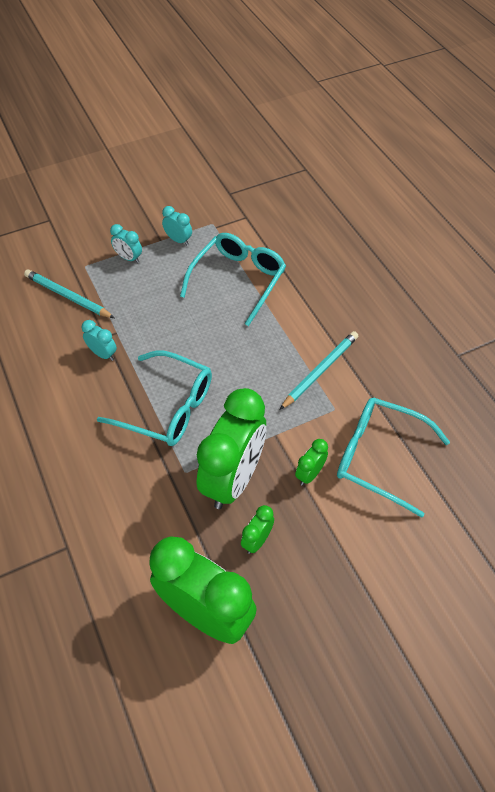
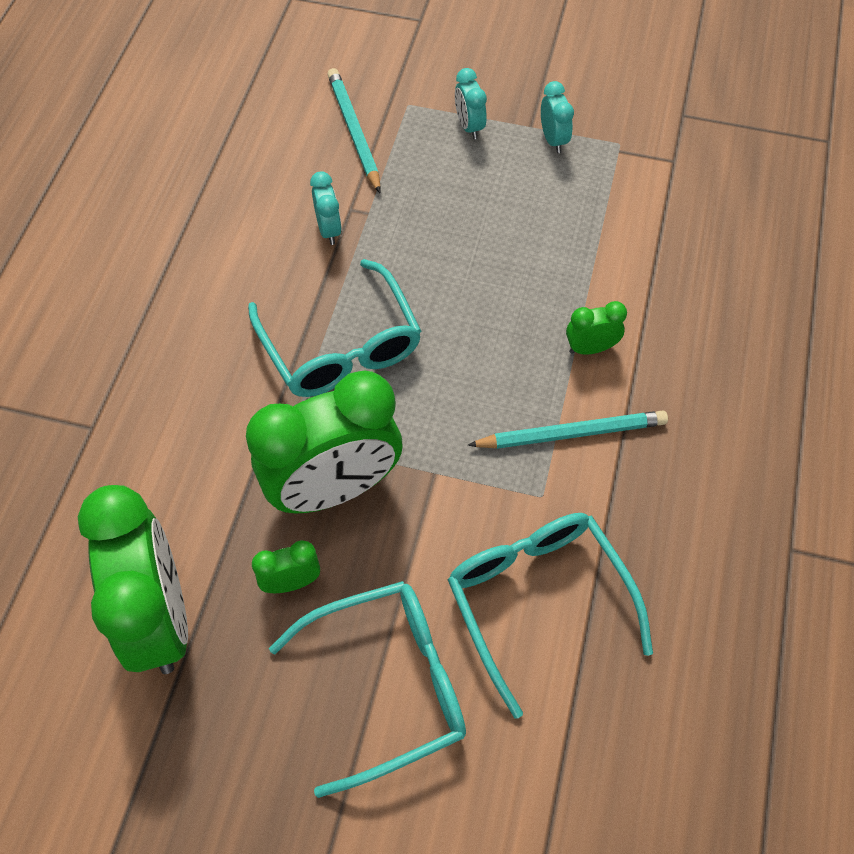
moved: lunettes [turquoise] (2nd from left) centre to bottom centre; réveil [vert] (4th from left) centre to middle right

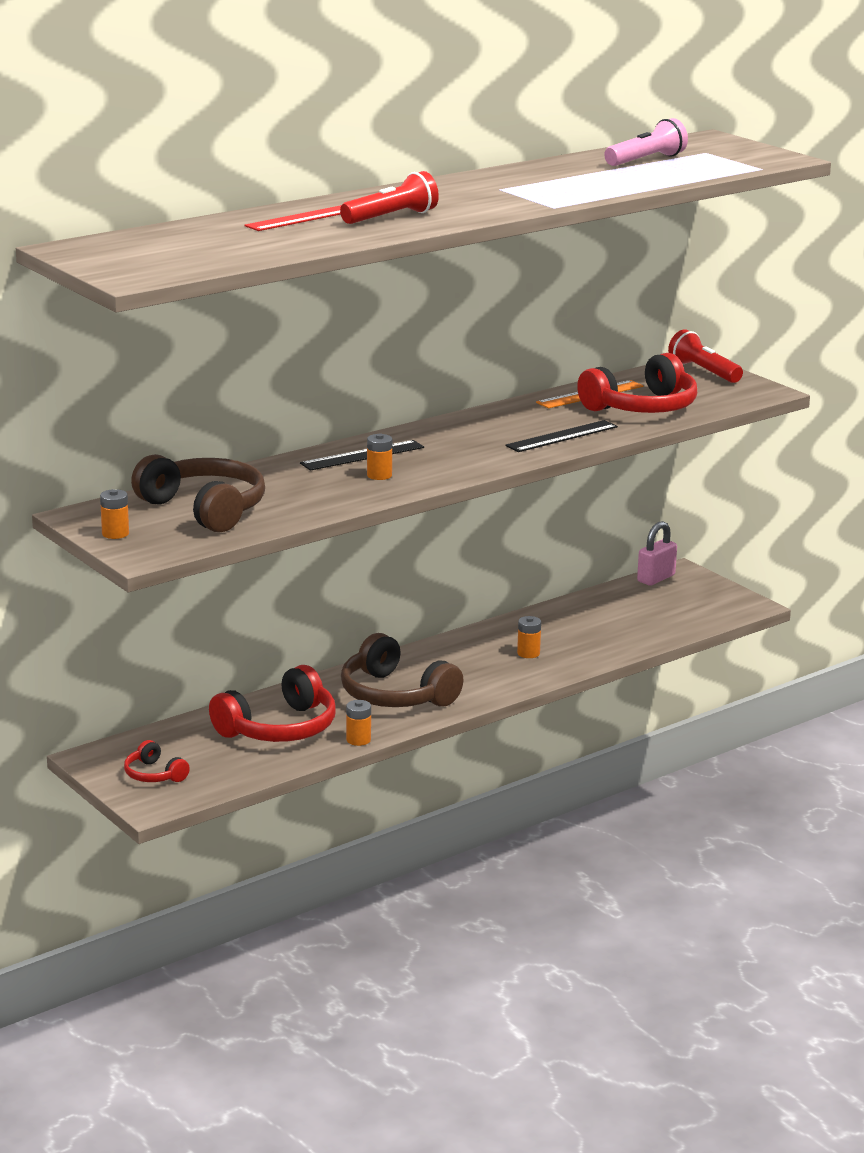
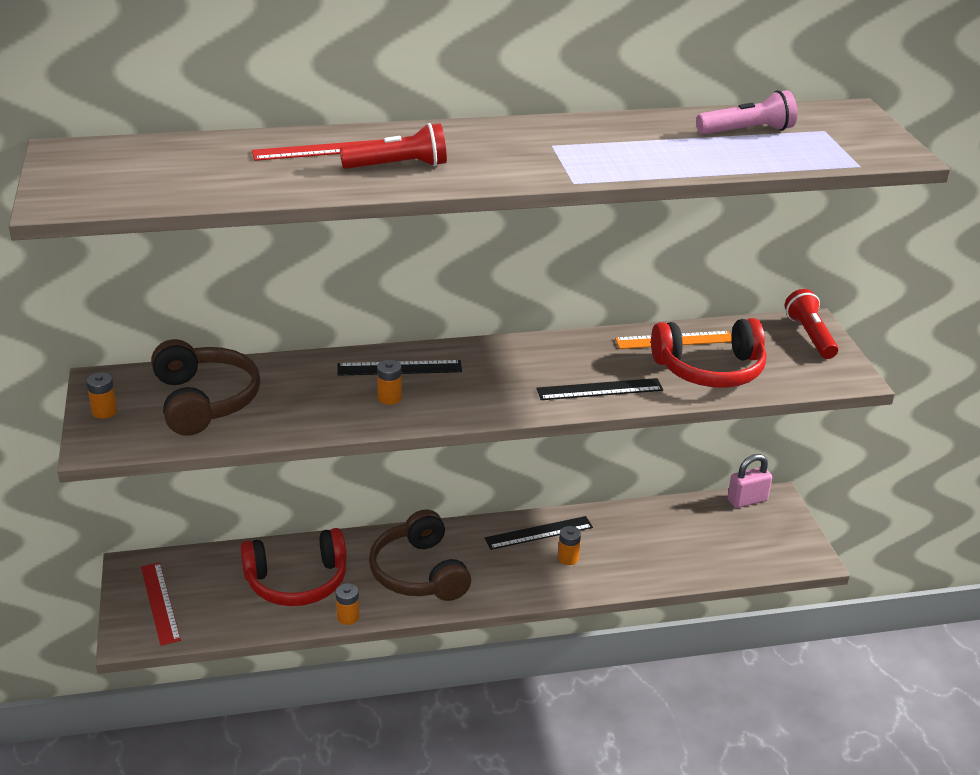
added: règle [noir] (2nd from left) bottom centre
replaced: casque audio [rouge] (1st from left) middle left to règle [rouge] (1st from left) bottom left

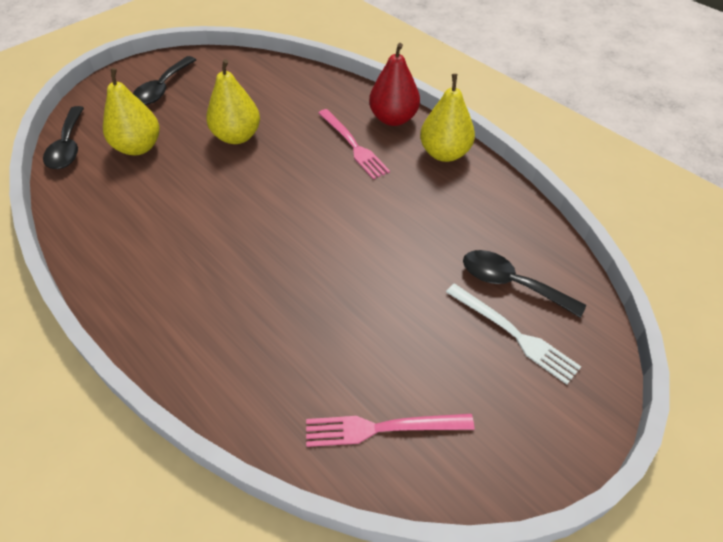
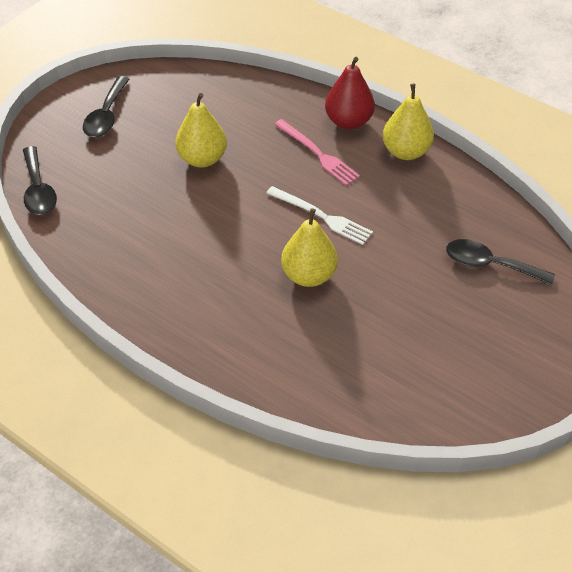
removed: fourchette [rose] (2nd from left) bottom centre
moved: poire [jaune] (1st from left in the first image) top left to poire [jaune] (2nd from left) centre; fourchette [blanc] middle right to centre

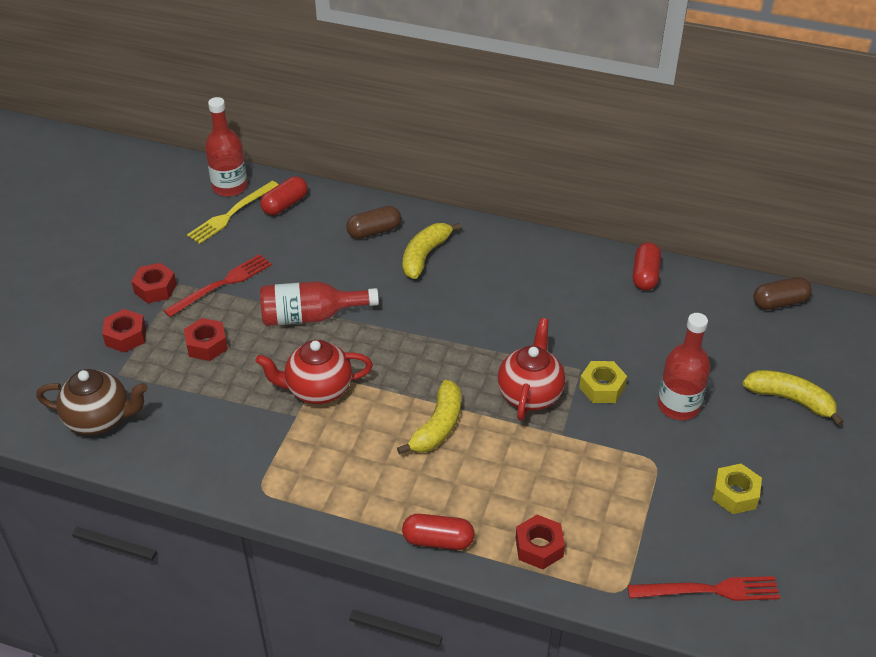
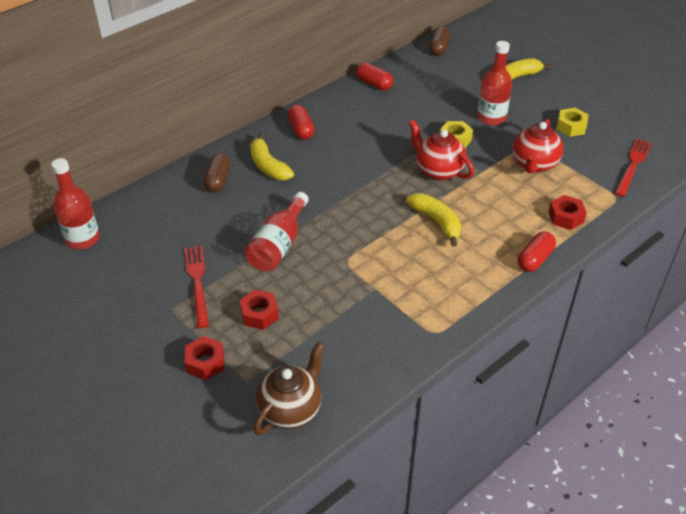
removed: écrou [rouge] (2nd from left) middle left; fourchette [jaune] top left
moved: théière [rouge] (1st from left in the first image) centre to théière [rouge] (2nd from left) top right; gélule [rouge] (1st from left) top left to top centre

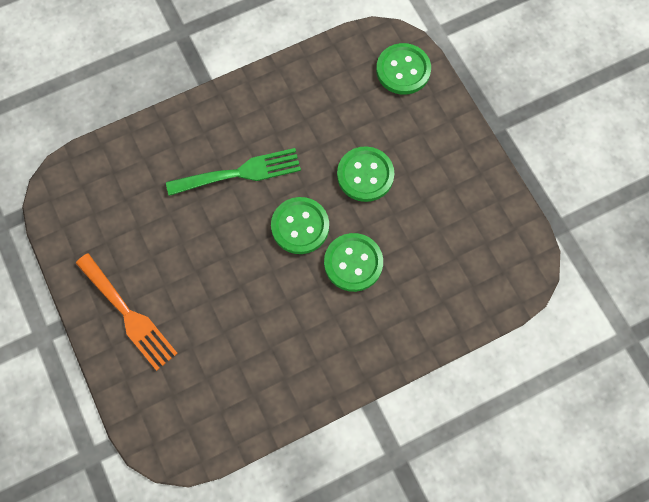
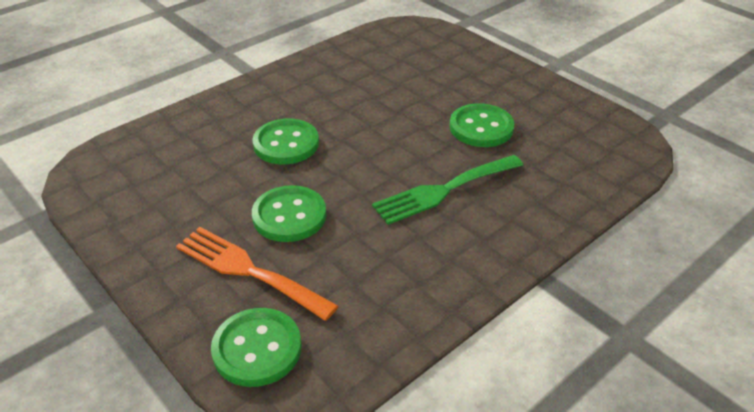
moved: fourchette [orange] middle left to centre; bouton [vert] (1st from left in the first image) centre to bouton [vert] (4th from left) top centre

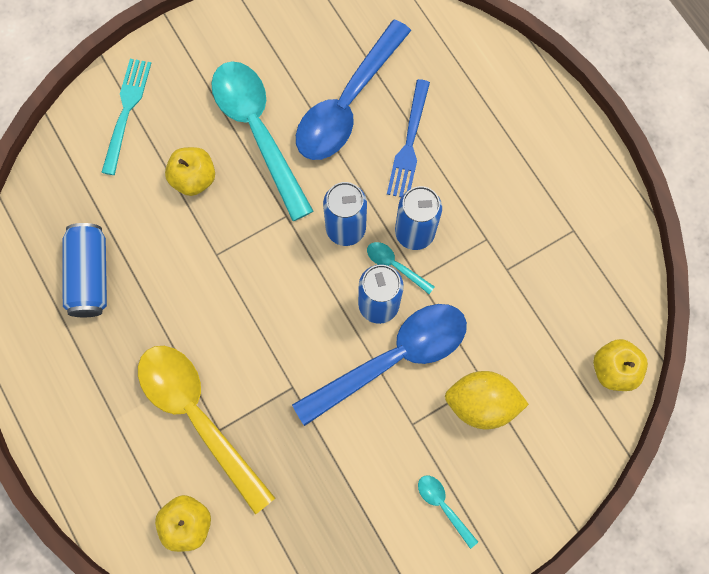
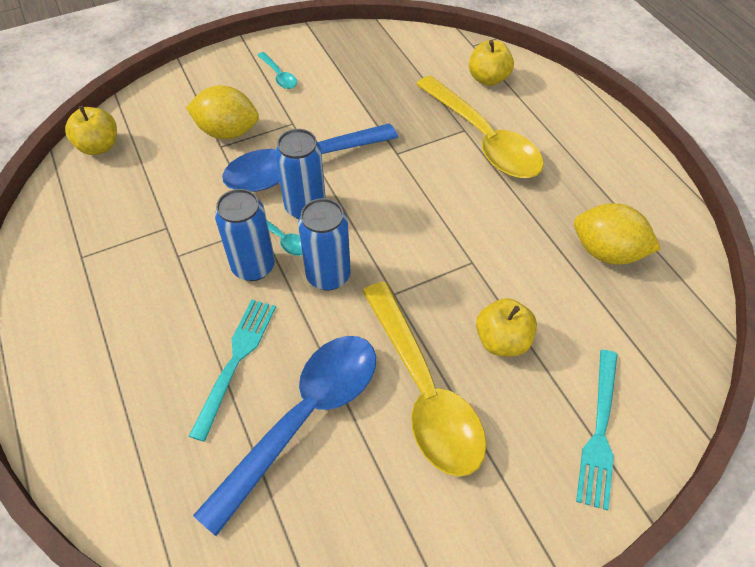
replaced: canette [bleu] (1st from left) middle left to citron [jaune] (2nd from left) middle right
recoloured: cuillère [turquoise] (1st from left) top centre to cuillère [jaune] (1st from left) bottom centre; fourchette [bleu] top centre to fourchette [turquoise] (1st from left) middle left

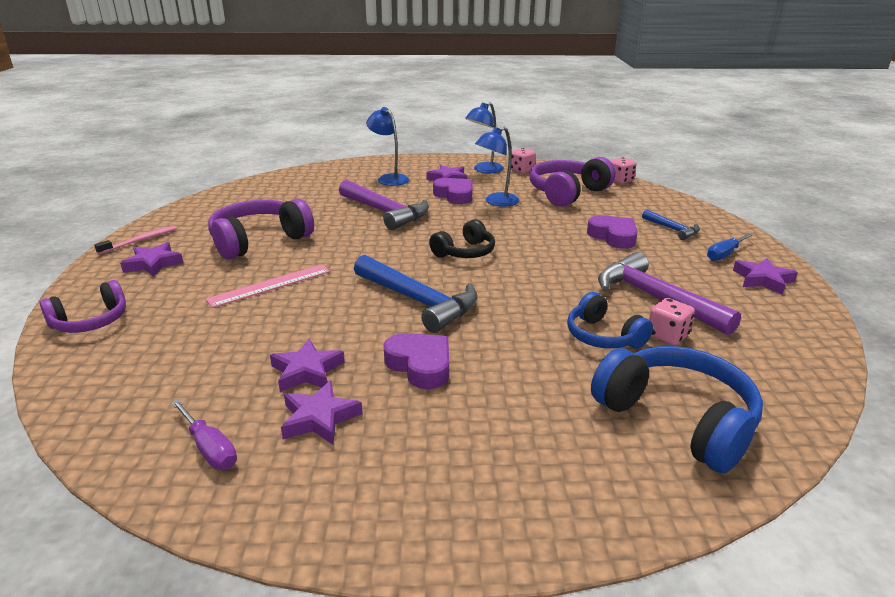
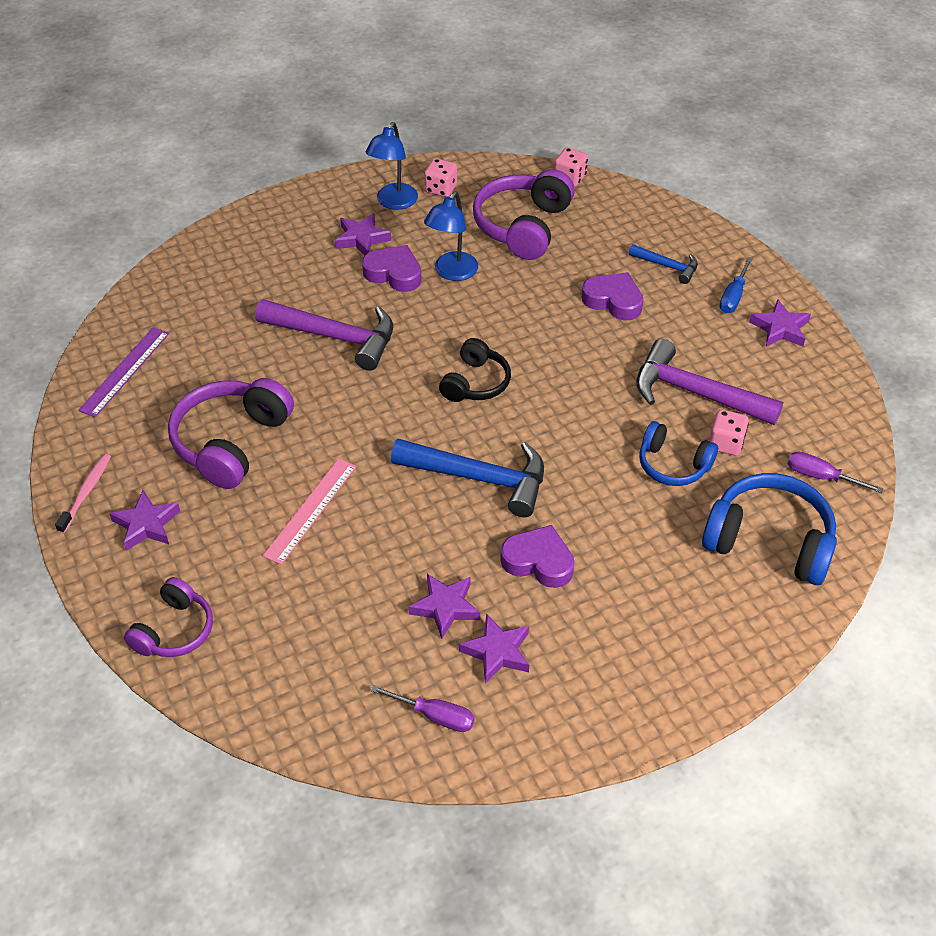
removed: lampe [bleu] (1st from left) top centre
added: règle [violet] middle left; tournevis [violet] (2nd from left) middle right

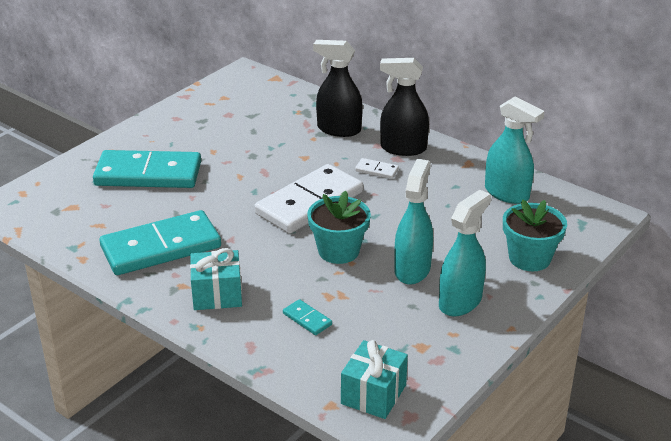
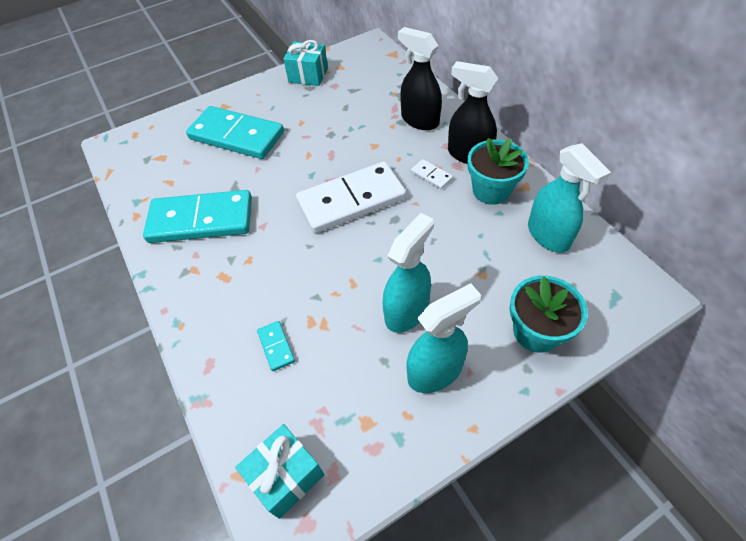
moved: cadeau [turquoise] (1st from left in the first image) middle left to cadeau [turquoise] (2nd from left) top centre; pot de fleurs [turquoise] (1st from left) centre to top right

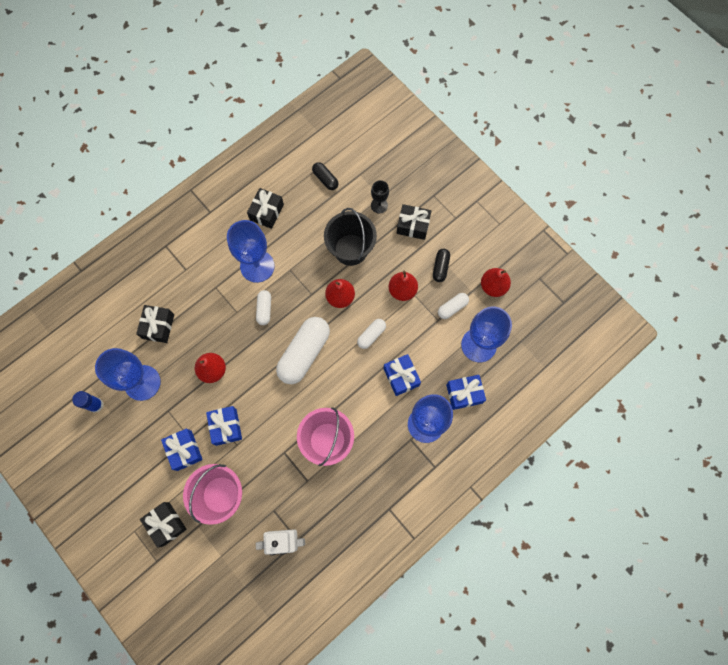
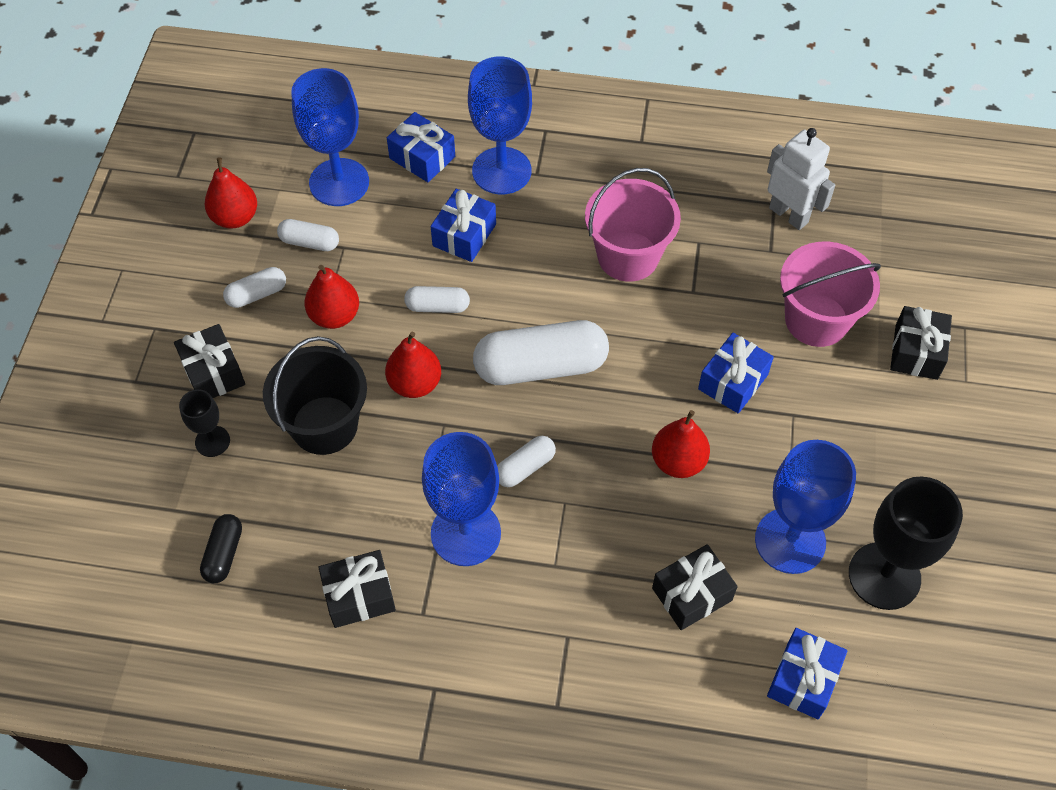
moved: cadeau [bleu] (1st from left in the first image) bottom left to cadeau [bleu] (4th from left) bottom right
replaced: bâton de colle [bleu] middle left to verre à pied [noir] (2nd from left) bottom right
recoloured: gélule [noir] (2nd from left) centre to gélule [blanc] (1st from left) middle left

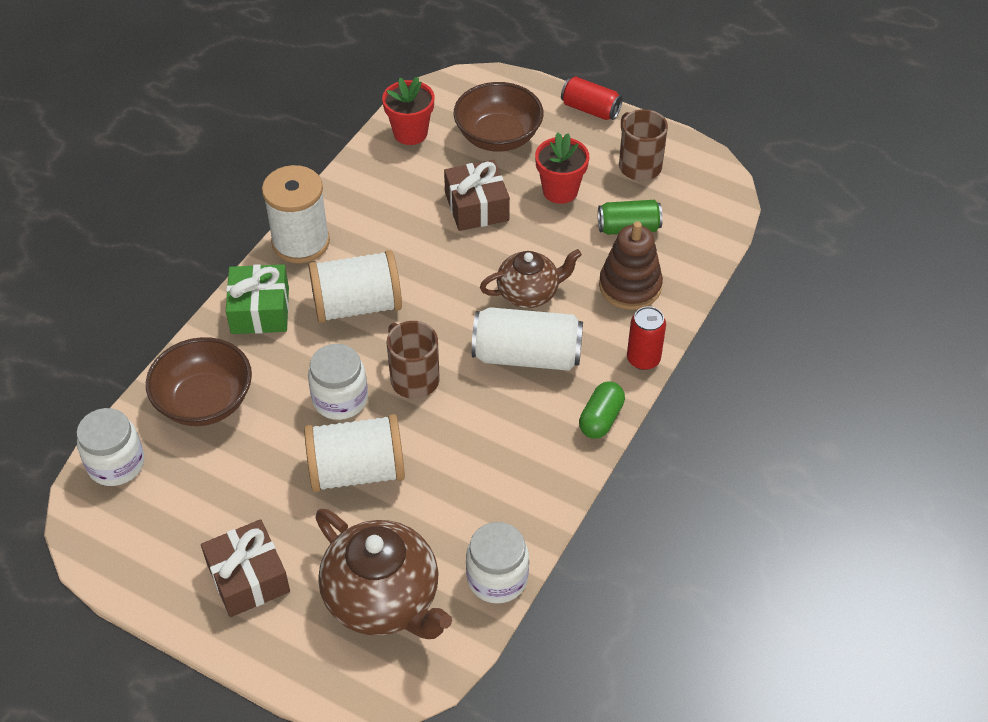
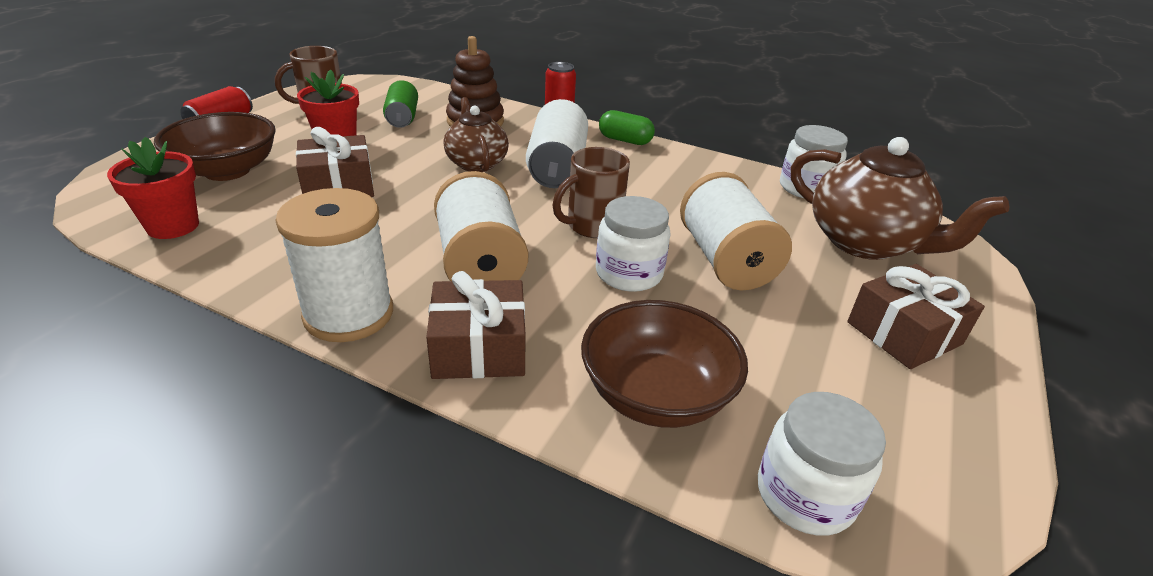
recoloured: cadeau [vert] middle left to cadeau [marron] (2nd from left) centre
turned: théière [marron] (1st from left in the first image) bottom centre = middle right 90 degrees clockwise

